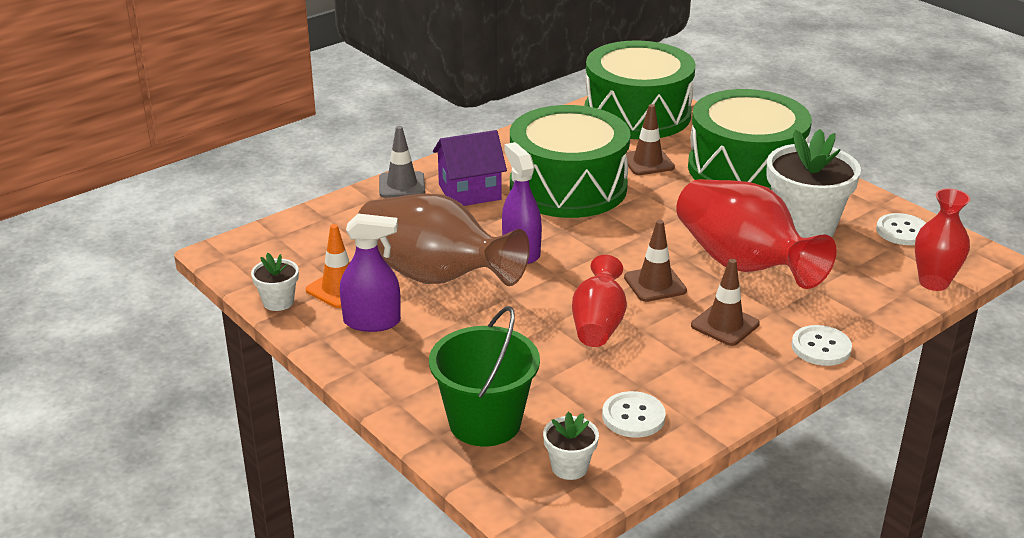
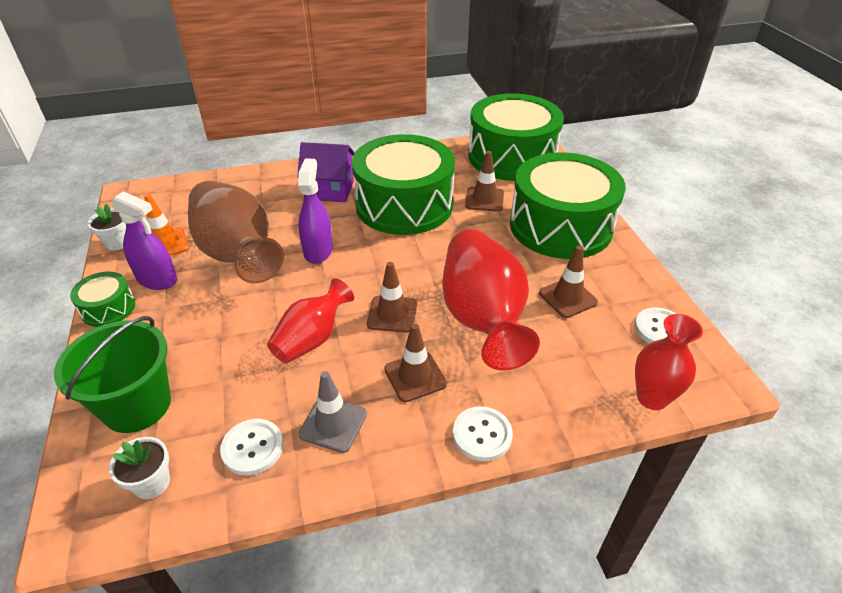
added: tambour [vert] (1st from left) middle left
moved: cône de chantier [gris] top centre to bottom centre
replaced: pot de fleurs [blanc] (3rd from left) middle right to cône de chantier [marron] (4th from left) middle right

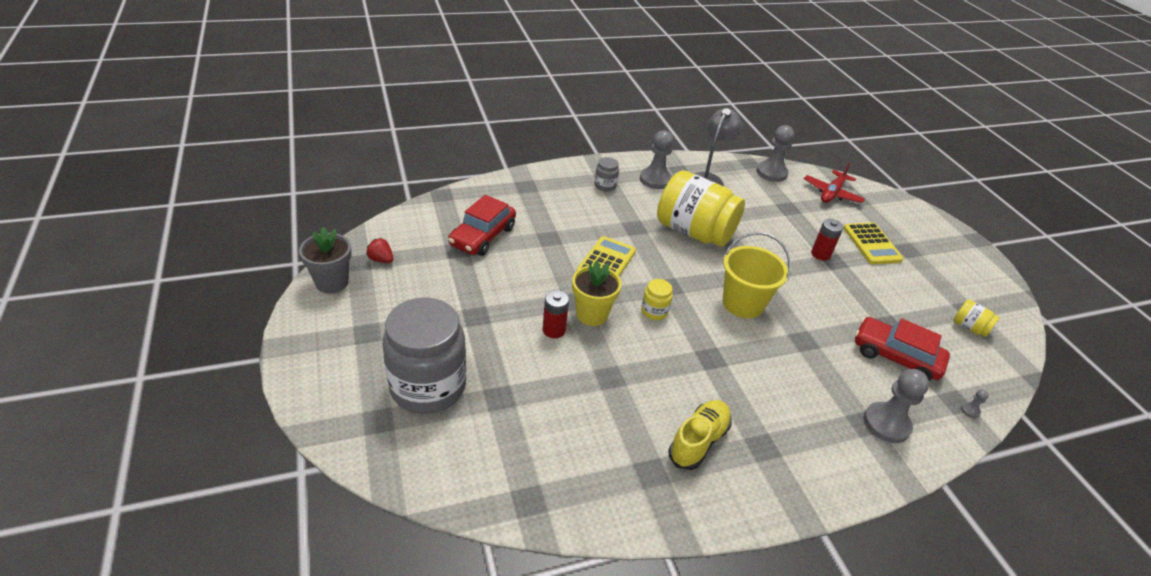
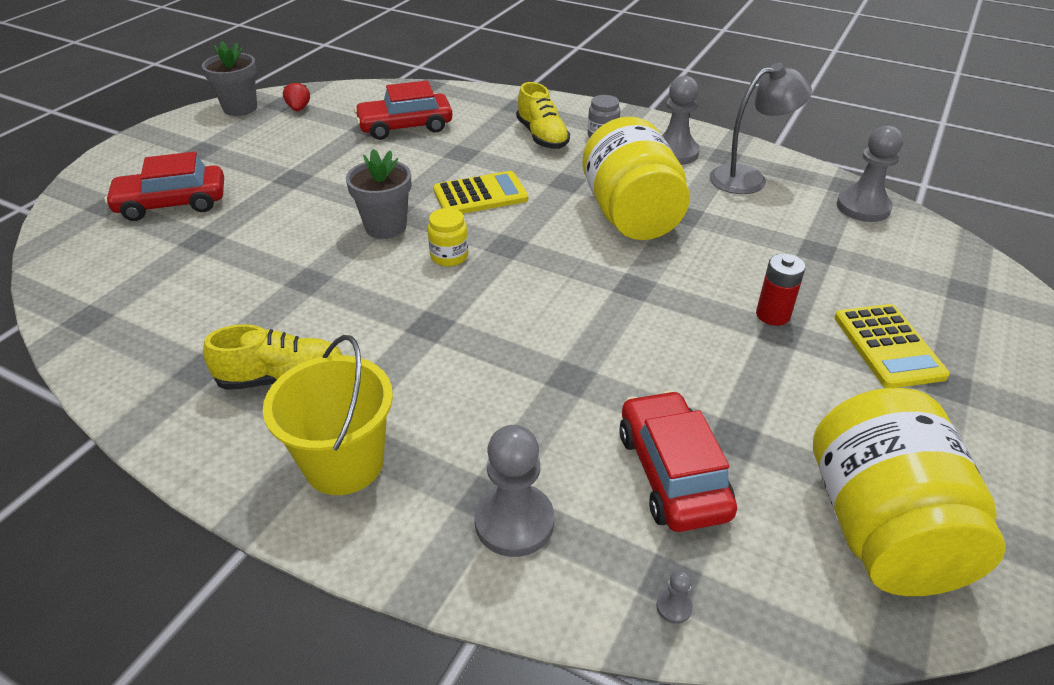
removed: pile [rouge] (1st from left) centre; avion [rouge] top right
added: chaussure [jaune] (2nd from left) top centre
moved: seau [jaune] centre to middle left
replaced: bocal [gris] (1st from left) centre to voiture [rouge] (1st from left) top left
recoloured: pot de fleurs [jaune] centre to pot de fleurs [gris] (2nd from left) top centre
turned: calculatrice [jaune] (2nd from left) middle right = middle right 45 degrees counterclockwise
resized: bocal [jaune] (3rd from left) middle right = bottom right x2.37

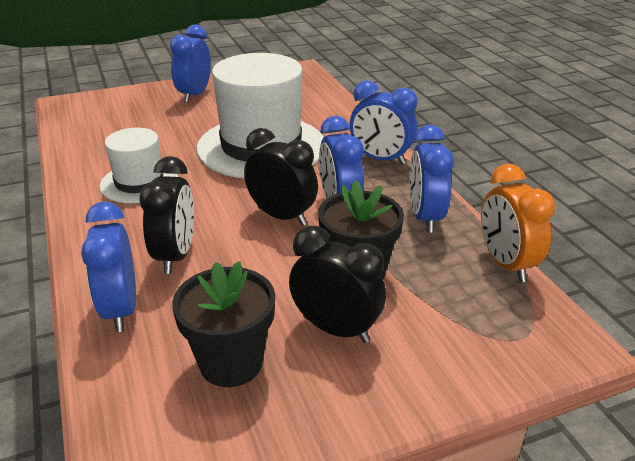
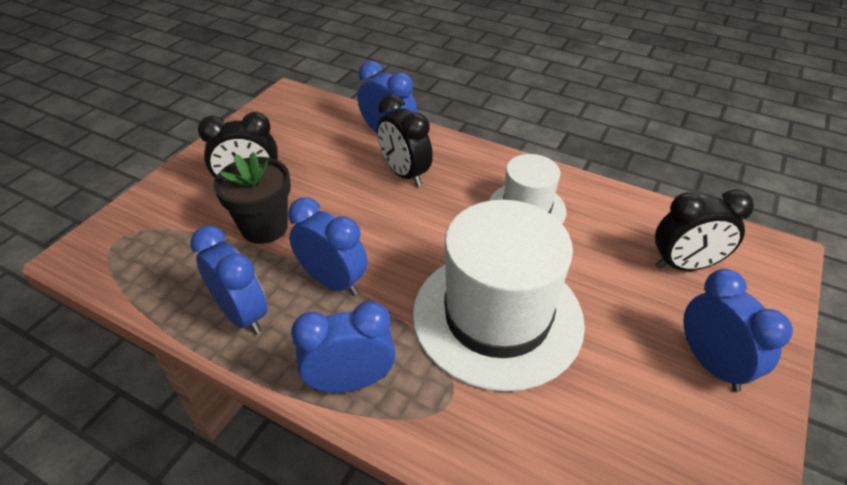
removed: pot de fleurs [noir] (1st from left) bottom centre; réveil [orange] middle right
moved: réveil [noir] (2nd from left in the first image) centre to réveil [noir] (3rd from left) middle right

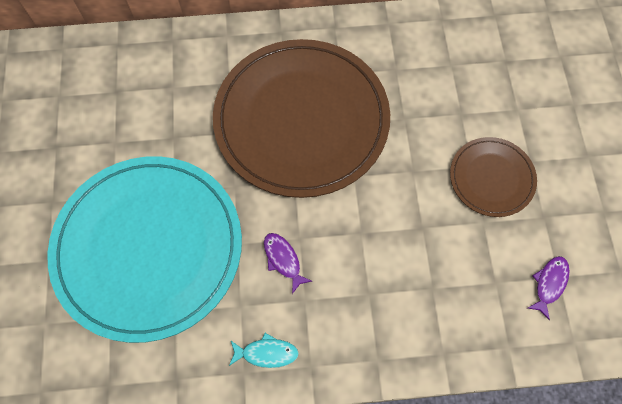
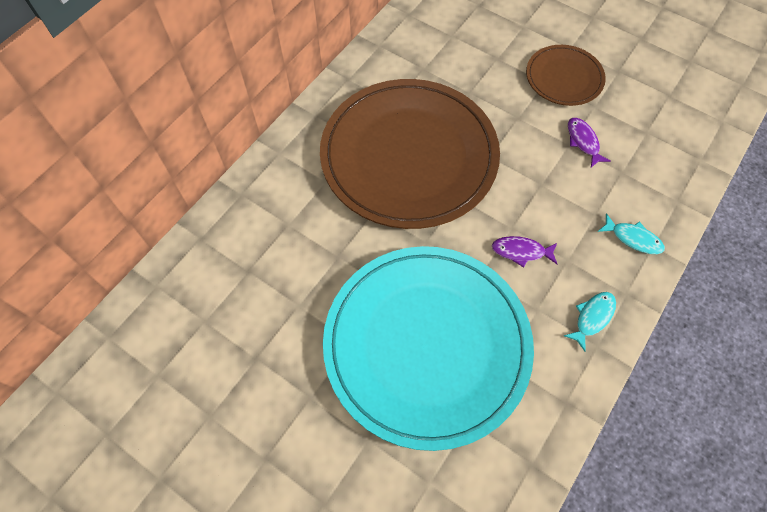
added: poisson [turquoise] (2nd from left) middle right
moved: poisson [violet] (2nd from left) bottom right to top right

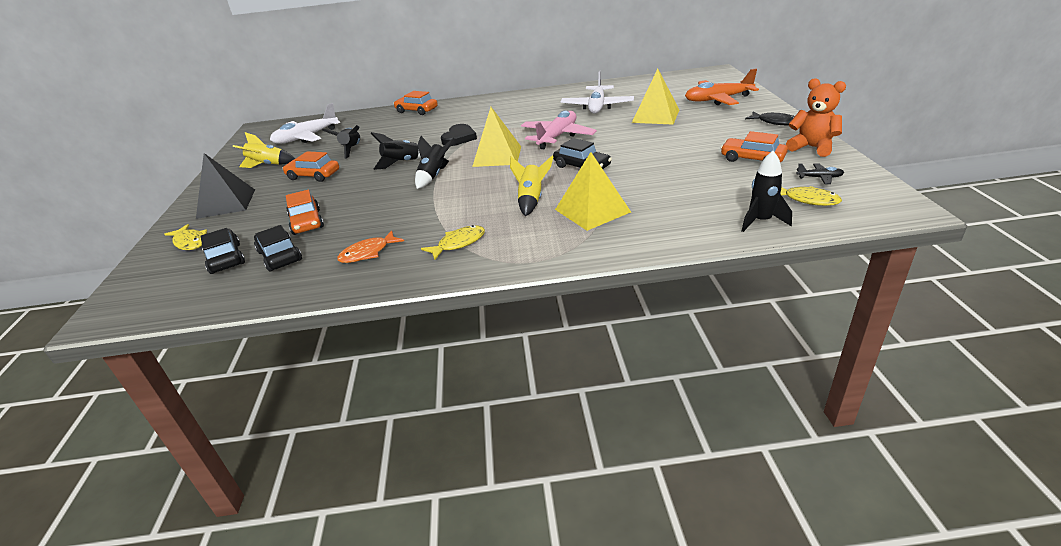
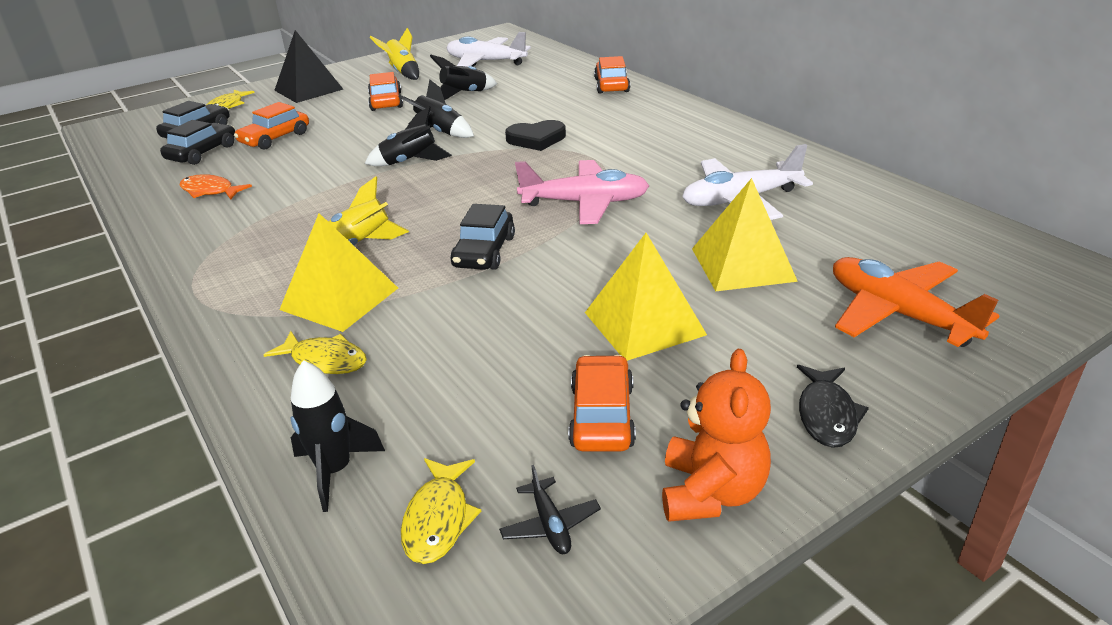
moved: poisson [jaune] (2nd from left) centre to middle left; pyramide [jaune] (1st from left in the first image) top centre to pyramide [jaune] (2nd from left) centre

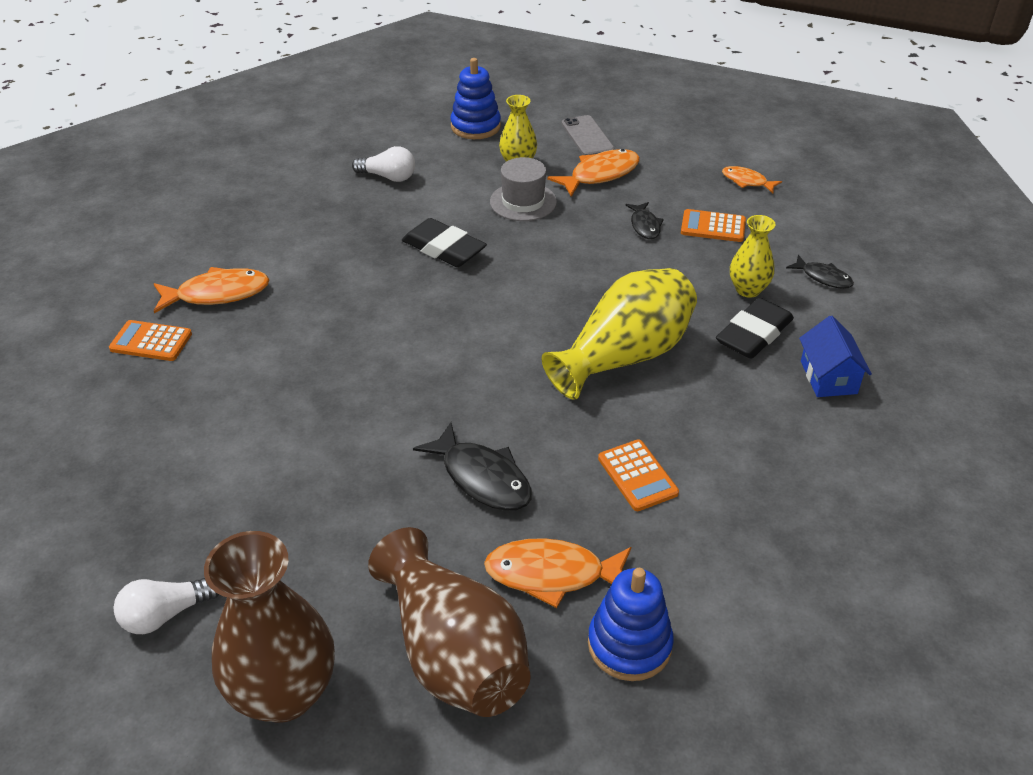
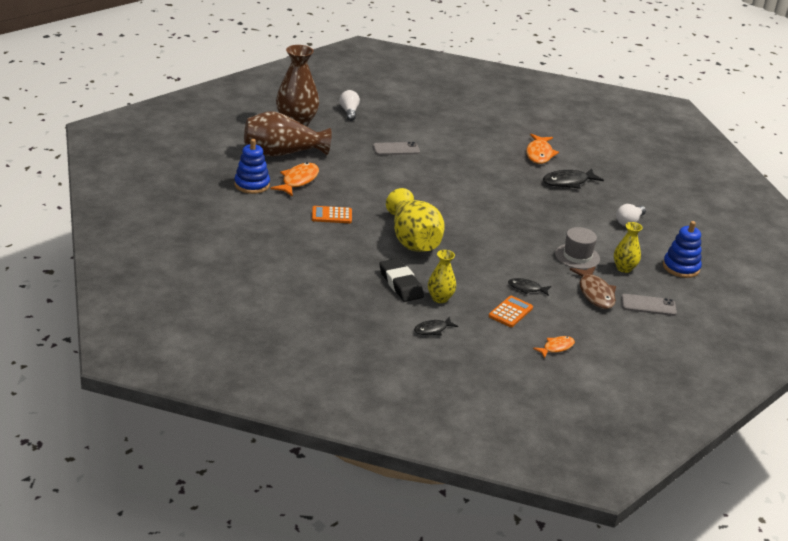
removed: calculatrice [orange] (1st from left) middle left; gomme [noir] (1st from left) top centre; maison [bleu] middle right
added: téléphone [gris] (1st from left) top centre
moved: poisson [noir] (1st from left in the first image) centre to poisson [noir] (3rd from left) top right
recoloured: poisson [orange] (3rd from left) top centre to poisson [marron] middle right

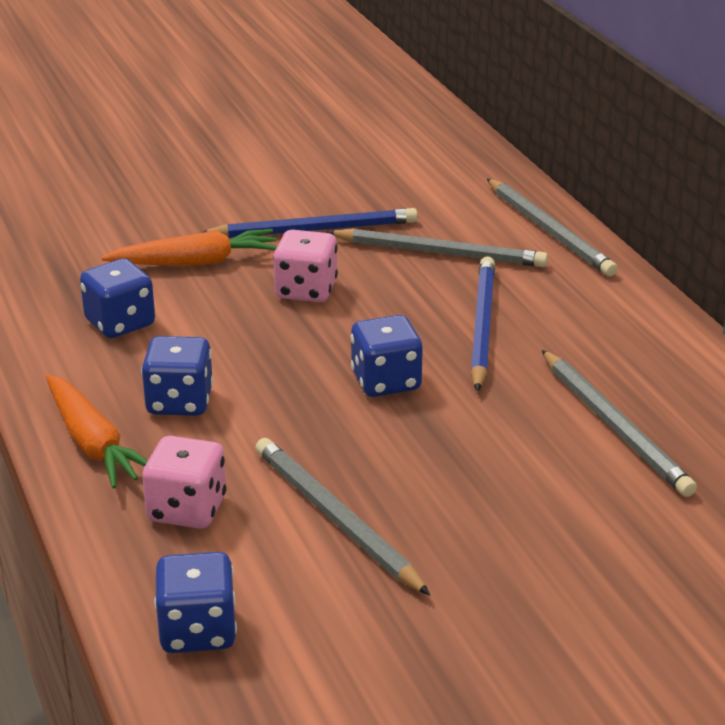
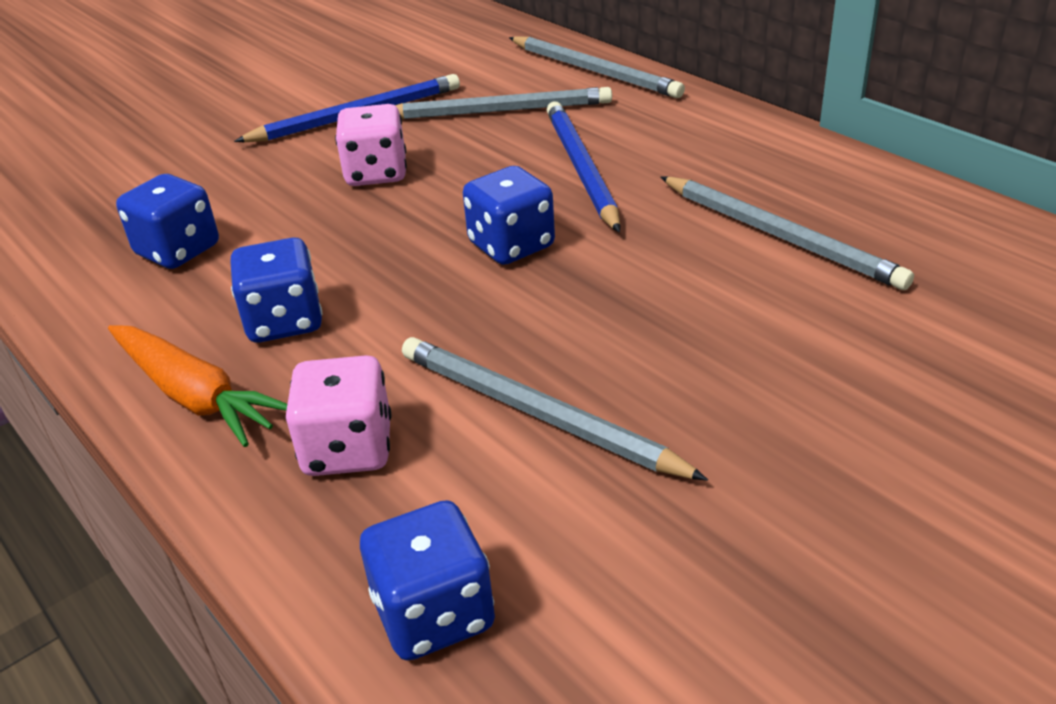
removed: carotte [orange] (2nd from left) middle left

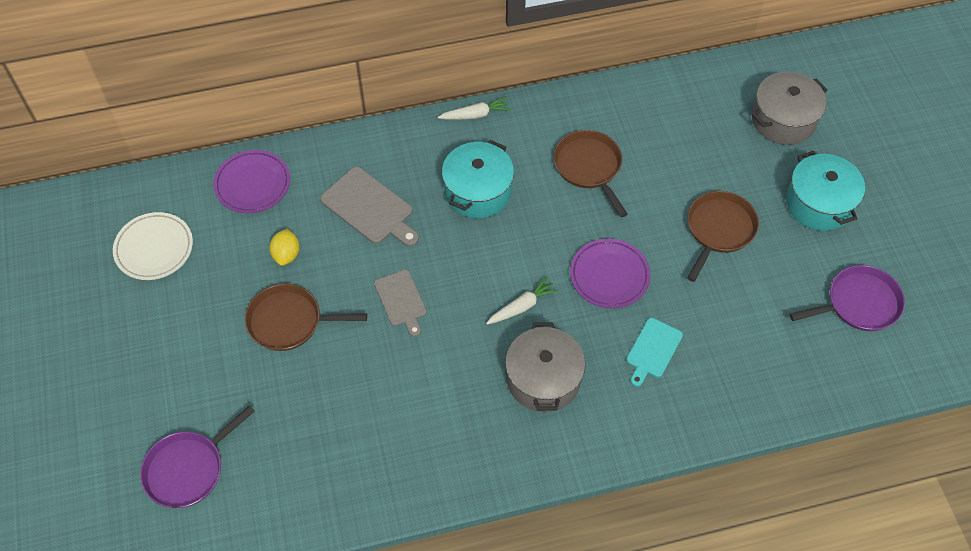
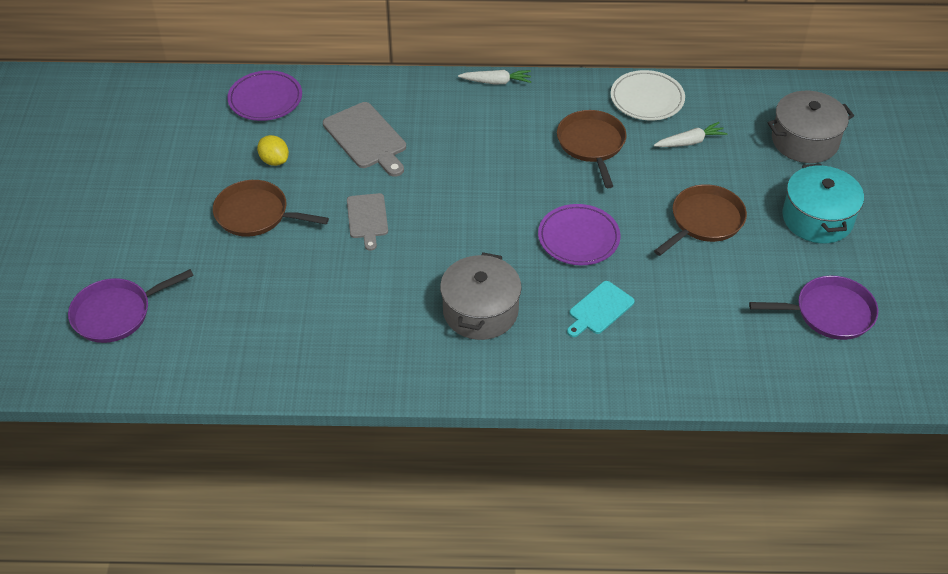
removed: marmite [turquoise] (1st from left) top centre
moved: assiette [blanc] middle left to top right; carotte [blanc] (2nd from left) centre to top right
turned: citron [jaune] middle left = top left 60 degrees counterclockwise

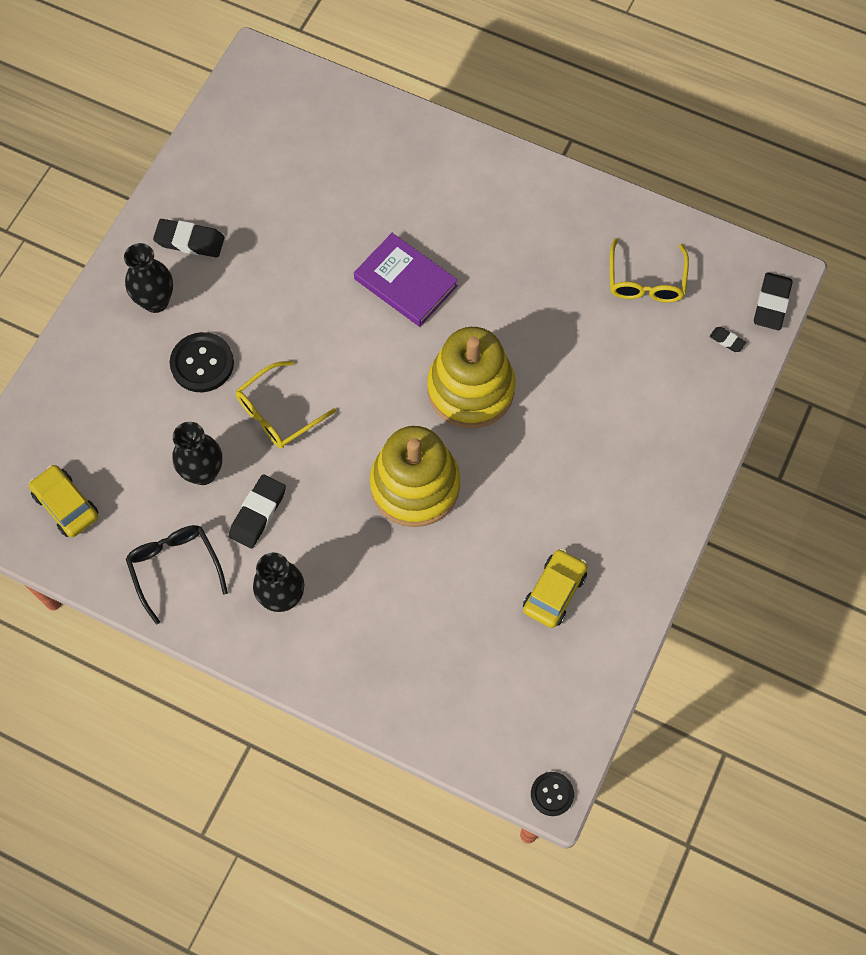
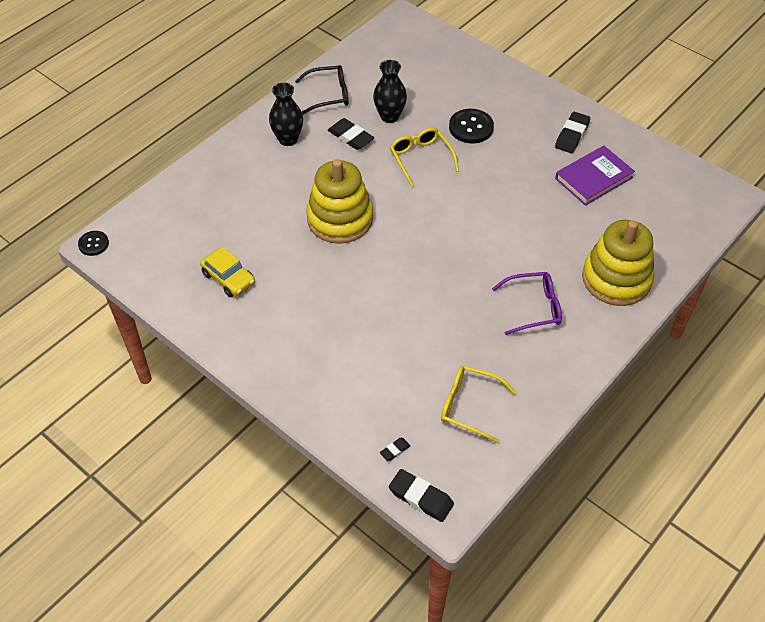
removed: voiture [jaune] (1st from left) middle left; vase [noir] (1st from left) top left
added: lunettes [violet] middle right
moved: livre [violet] top centre to top right; jouet à empiler [jaune] (2nd from left) centre to middle right

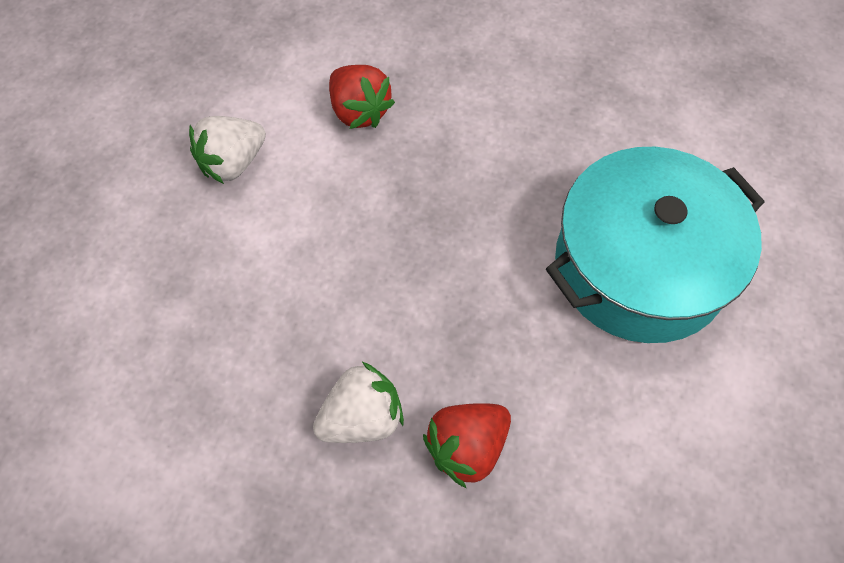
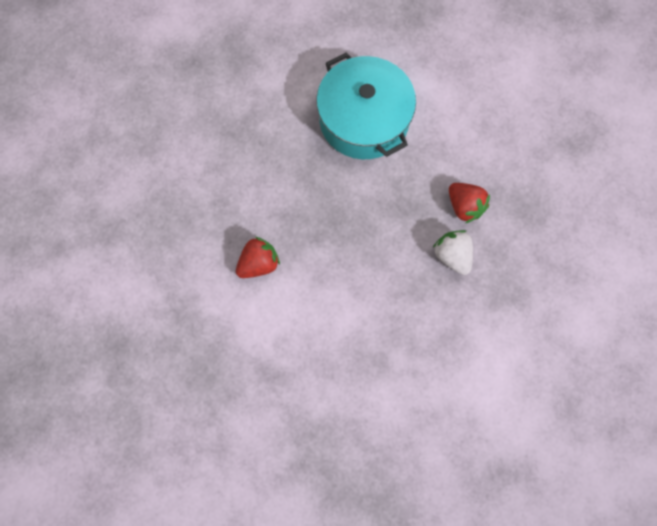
removed: fraise [blanc] (1st from left) top left

